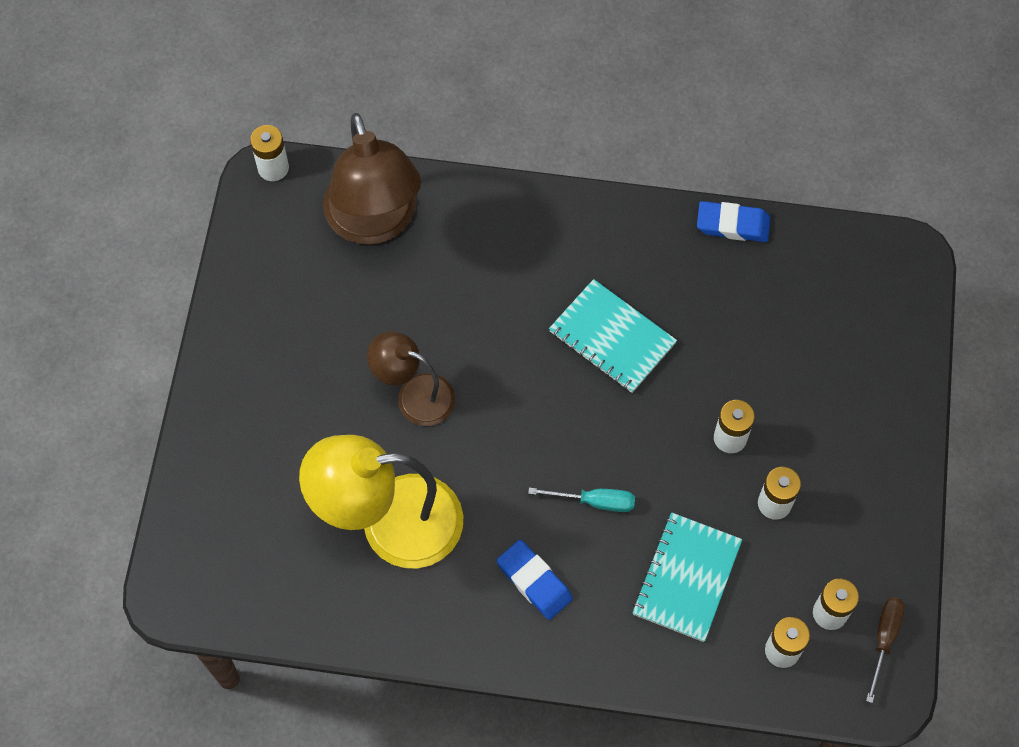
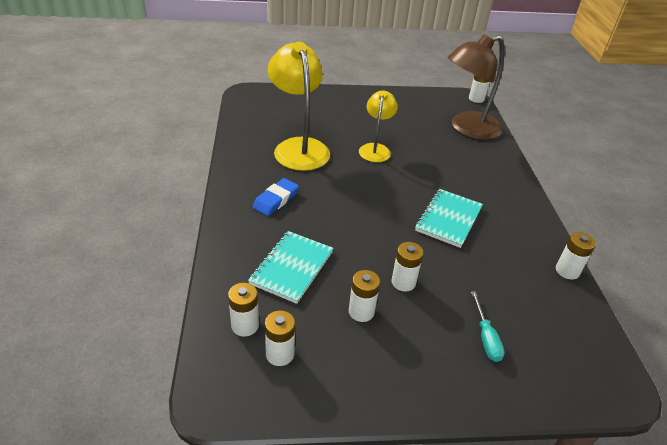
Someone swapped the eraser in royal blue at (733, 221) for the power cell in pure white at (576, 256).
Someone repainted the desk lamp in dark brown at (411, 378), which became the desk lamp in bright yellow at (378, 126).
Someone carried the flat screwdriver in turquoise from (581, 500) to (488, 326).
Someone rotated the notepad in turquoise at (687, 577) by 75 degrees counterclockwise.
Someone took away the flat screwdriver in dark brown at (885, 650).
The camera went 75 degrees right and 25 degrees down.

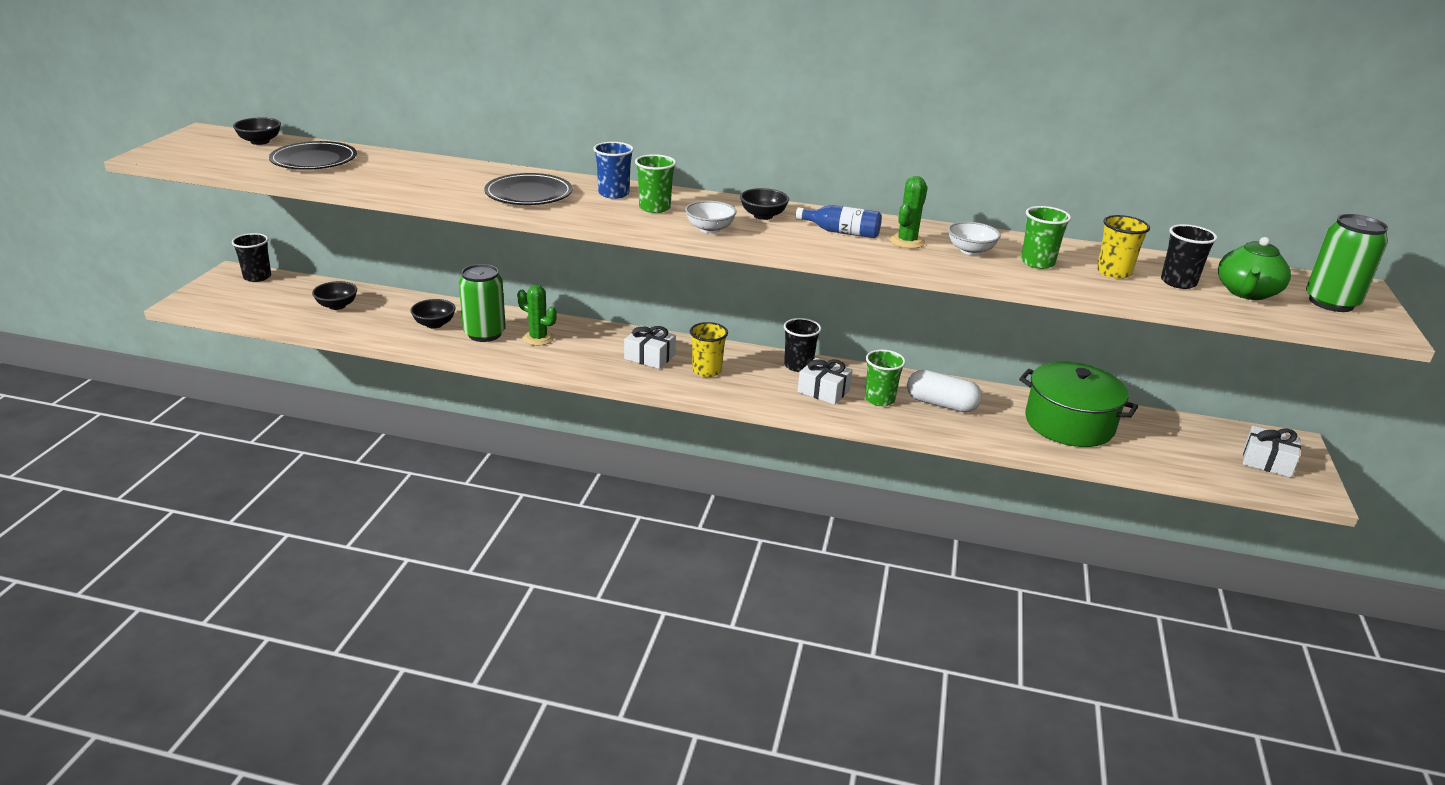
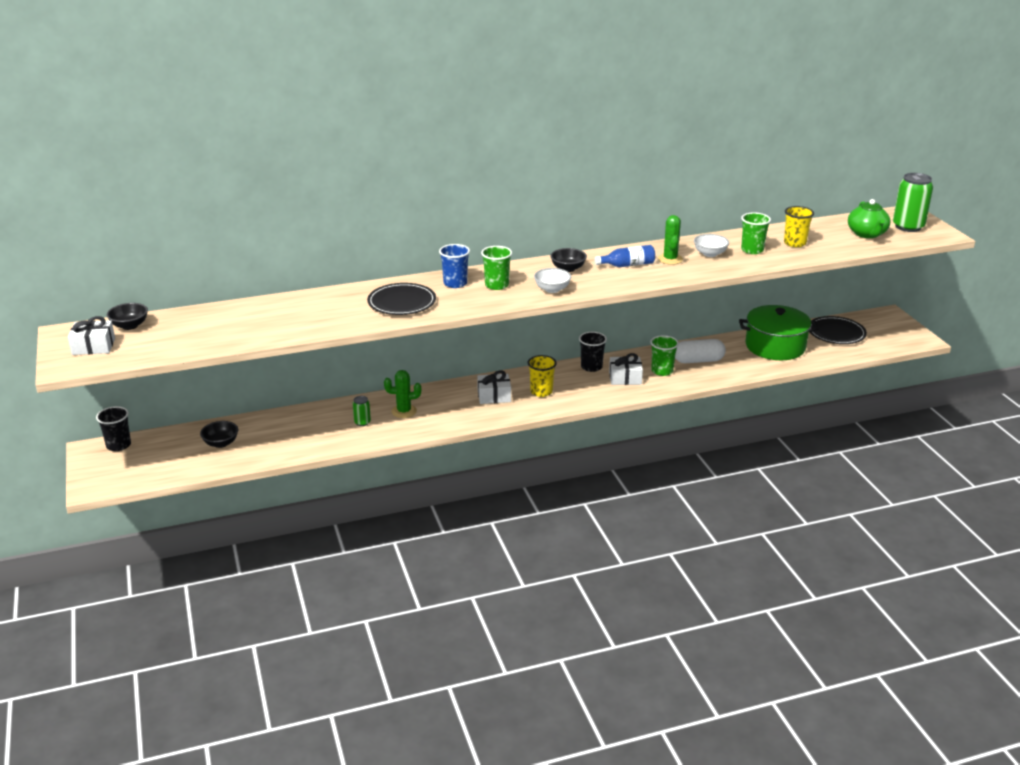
Someone carried the flat dish in black from (313, 155) to (838, 330).
Someone took away the cup in black at (1189, 256).
Someone scaled the tin in leaf-green at (482, 303) by 0.48.
Someone took away the deep dish in black at (433, 314).
Someone carried the present in pure white from (1272, 451) to (91, 335).
The camera went 30 degrees left and 0 degrees up.

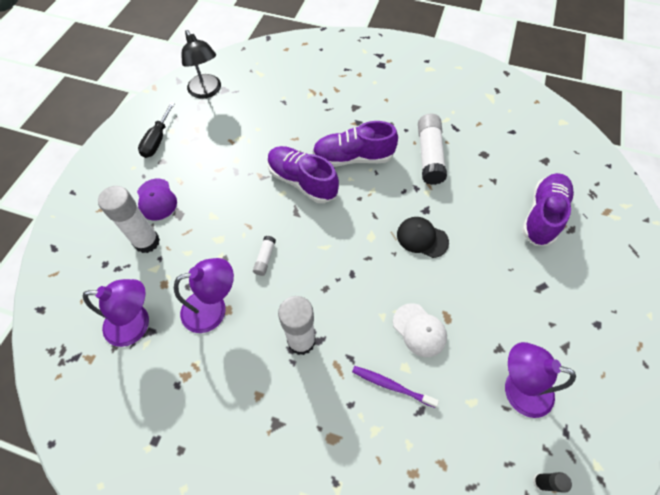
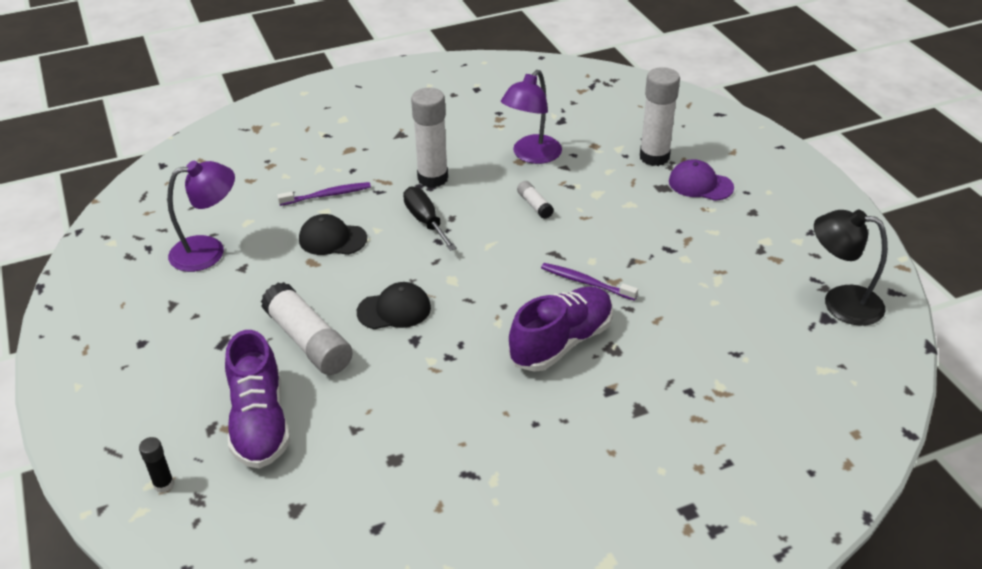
Someone carried the flat screwdriver in black from (156, 130) to (430, 219).
Someone carried the glue stick in pure white from (432, 149) to (307, 328).
Someone swapped the shoe in violet at (303, 174) for the tooth brush in violet at (589, 282).
Someone took away the desk lamp in violet at (116, 313).
Someone repainted the baseball cap in pure white at (420, 330), which became the baseball cap in black at (333, 234).
Someone carried the glue stick in black from (552, 482) to (156, 465).
The camera went 140 degrees right and 20 degrees down.

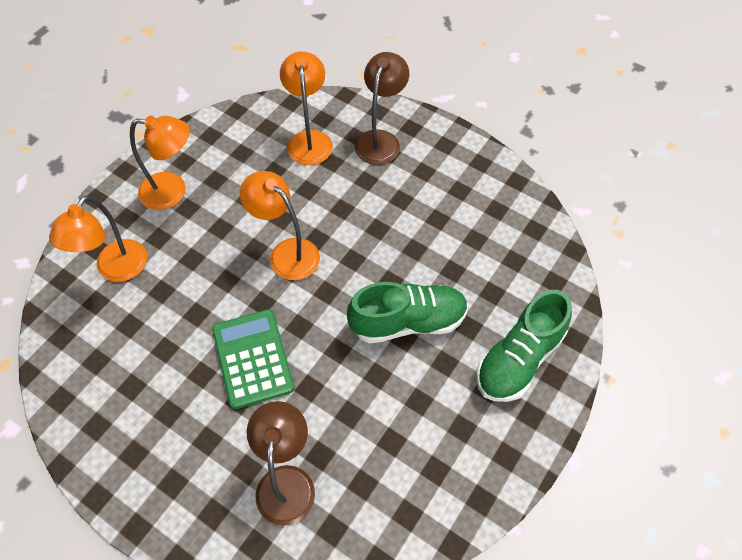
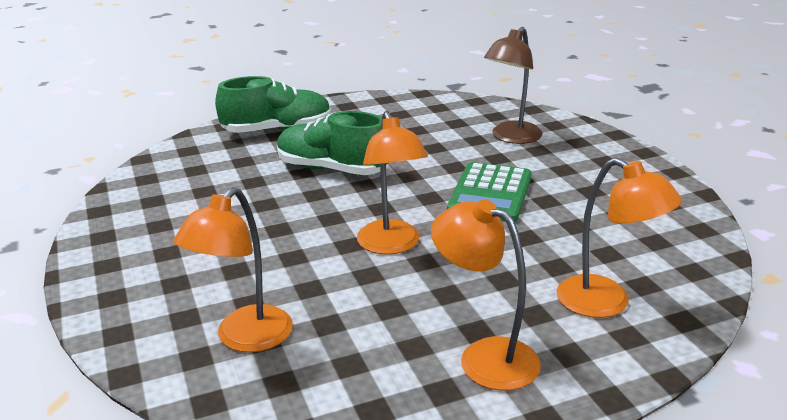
Someone took away the desk lamp in dark brown at (381, 108).
Someone rotated the desk lamp in orange-coloured at (98, 238) by 75 degrees clockwise.
The camera went 145 degrees left and 30 degrees down.

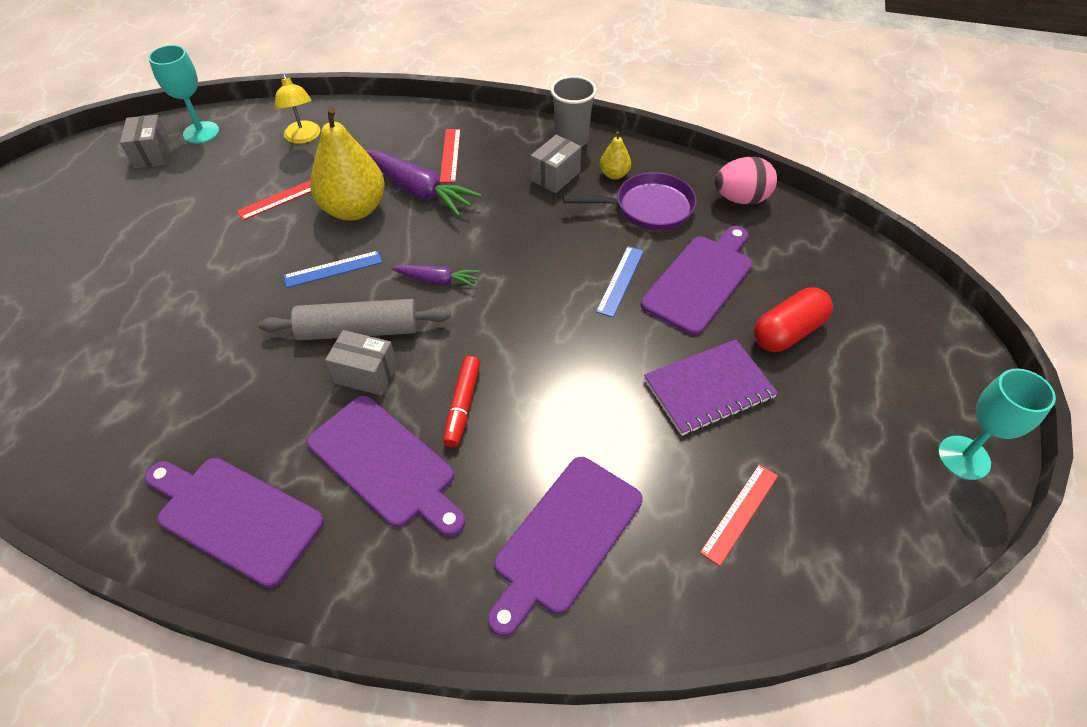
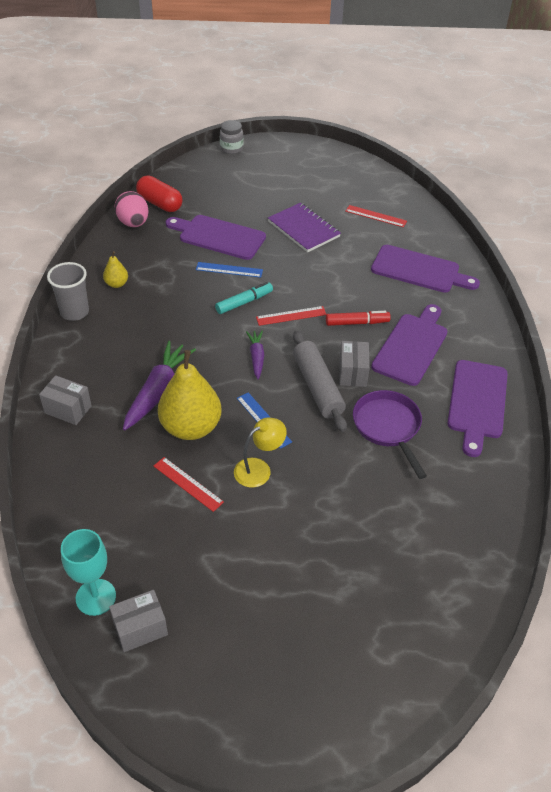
Someone carried the desk lamp in bright yellow from (297, 109) to (260, 453).
Someone carried the ruler in scarlet from (450, 156) to (291, 316).
Someone carried the box in ash-grey from (556, 164) to (65, 400).
Someone carried the pan in violet from (630, 201) to (390, 434).
Someone carried the pill shape in scarlet from (793, 319) to (159, 194).
Someone took away the wine glass in turquoise at (997, 424).
Someone put down the jam jar in ash-grey at (232, 137).
Someone put down the marker pen in turquoise at (244, 298).
The camera went 105 degrees left and 5 degrees down.

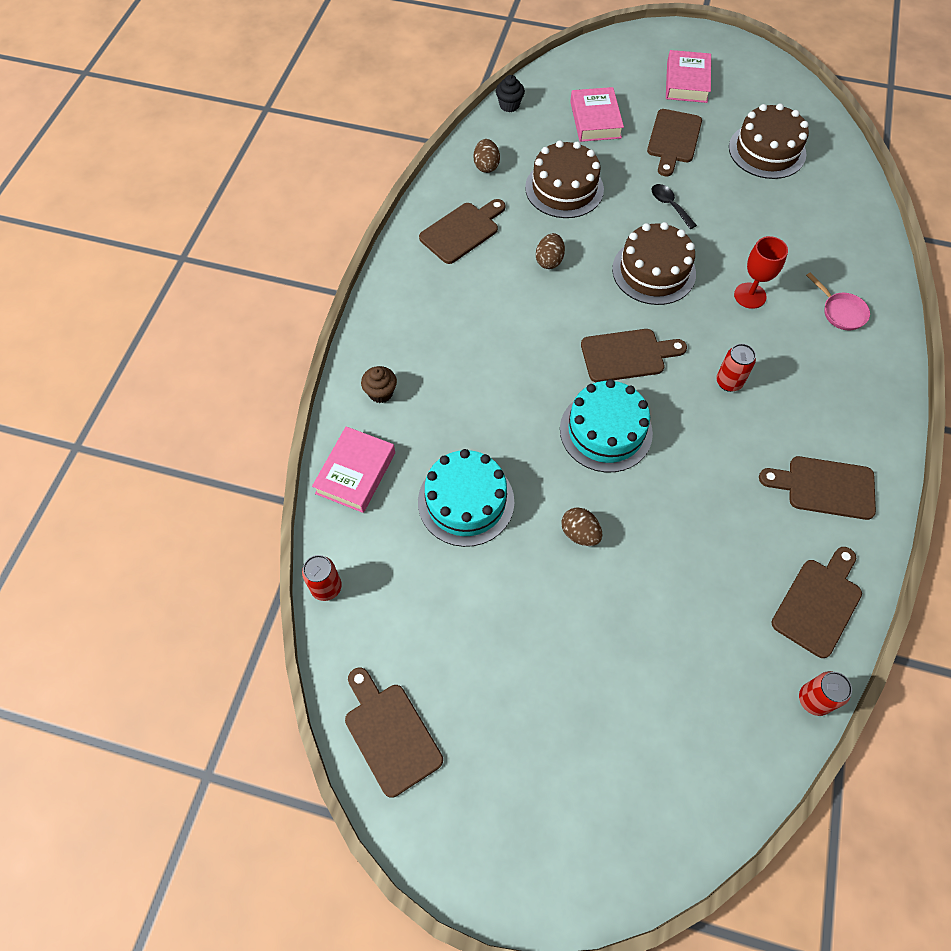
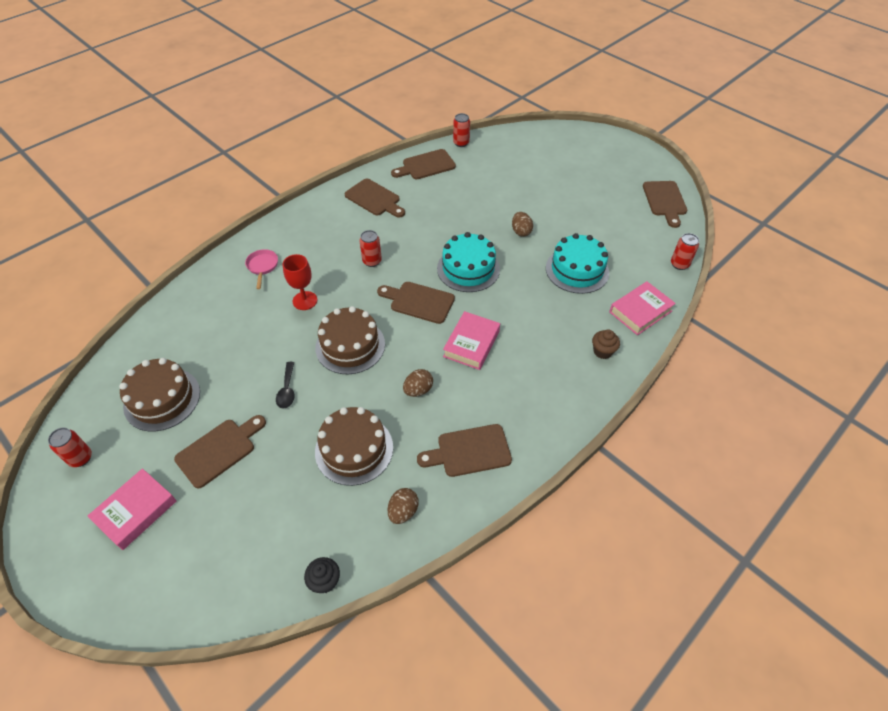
Someone carried the hardback in pink from (597, 114) to (471, 340).
Someone put down the tin in scarlet at (70, 447).
The camera went 150 degrees left and 10 degrees down.

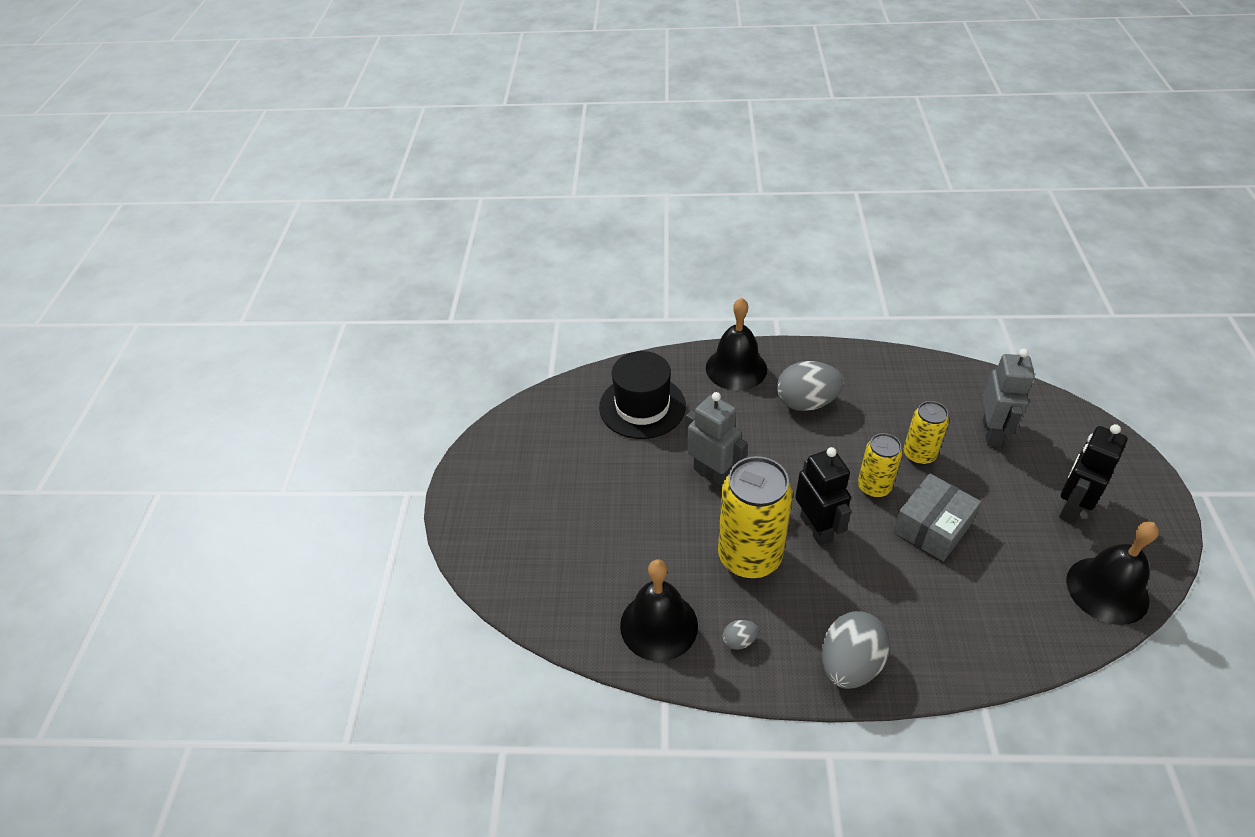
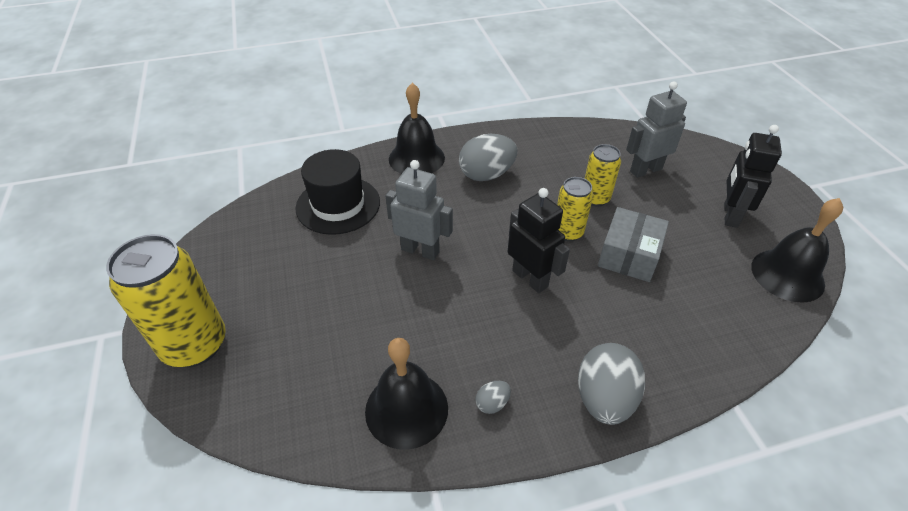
Someone rotated the robot in ash-grey at (1008, 398) by 105 degrees counterclockwise.
Someone carried the tin in bright yellow from (755, 517) to (166, 300).
The camera went 20 degrees left and 0 degrees up.

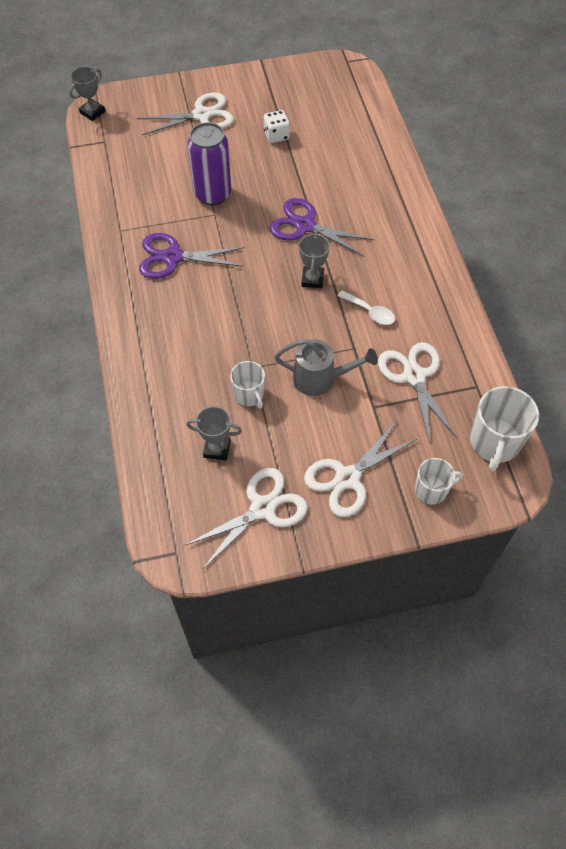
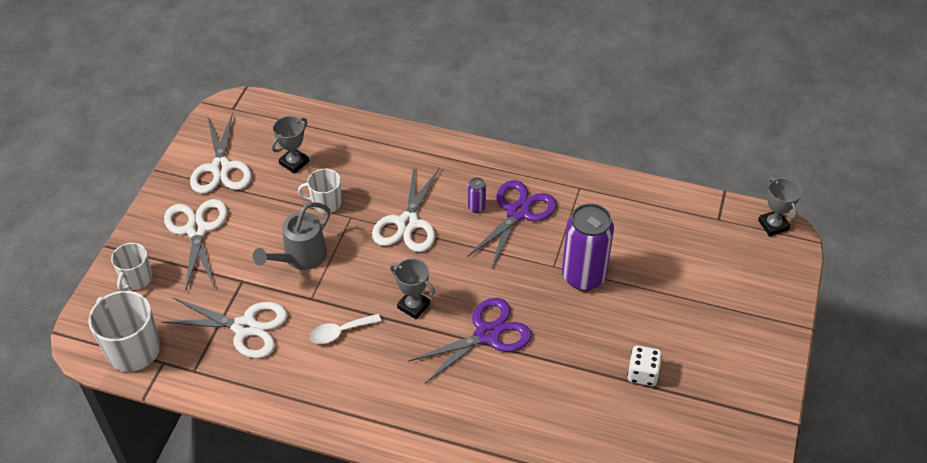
Someone carried the pair of scissors in pure white from (185, 114) to (406, 209).
Someone put down the tin in violet at (477, 195).
The camera went 120 degrees right and 10 degrees down.

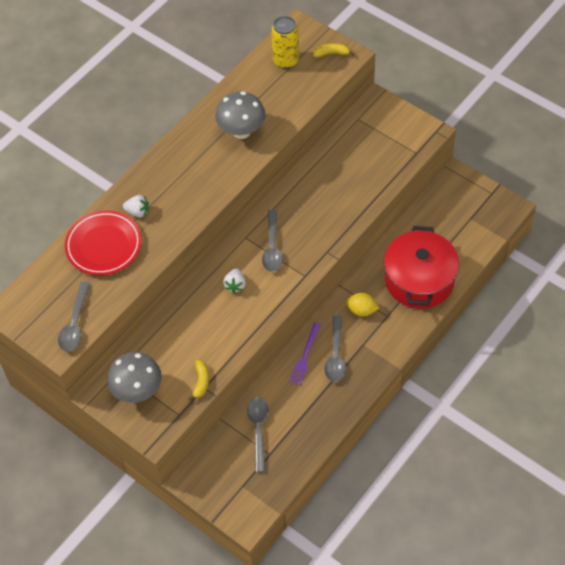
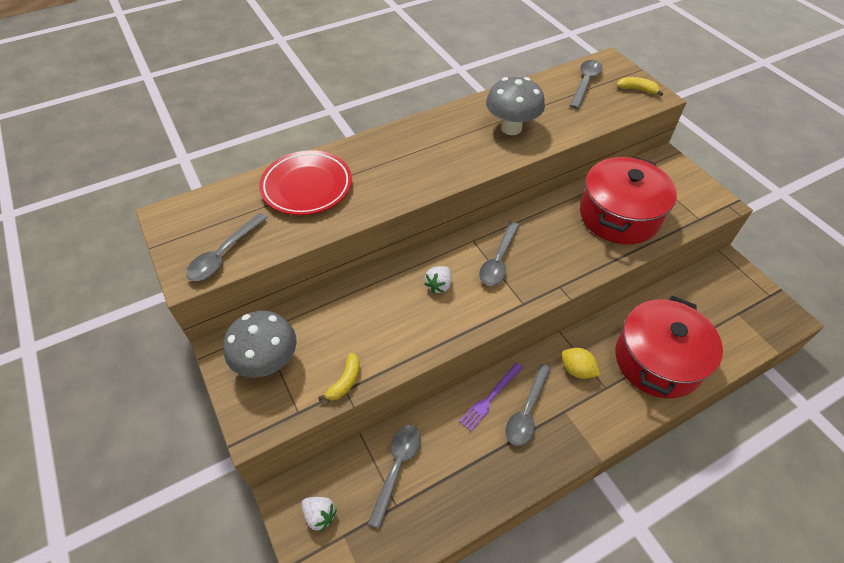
Someone swapped the tin in bright yellow at (285, 42) for the tablespoon in ash-grey at (586, 84).
Someone carried the toy strawberry in pure white from (136, 206) to (319, 514).
Someone put down the cooking pot in scarlet at (628, 200).
The camera went 20 degrees right and 5 degrees down.

